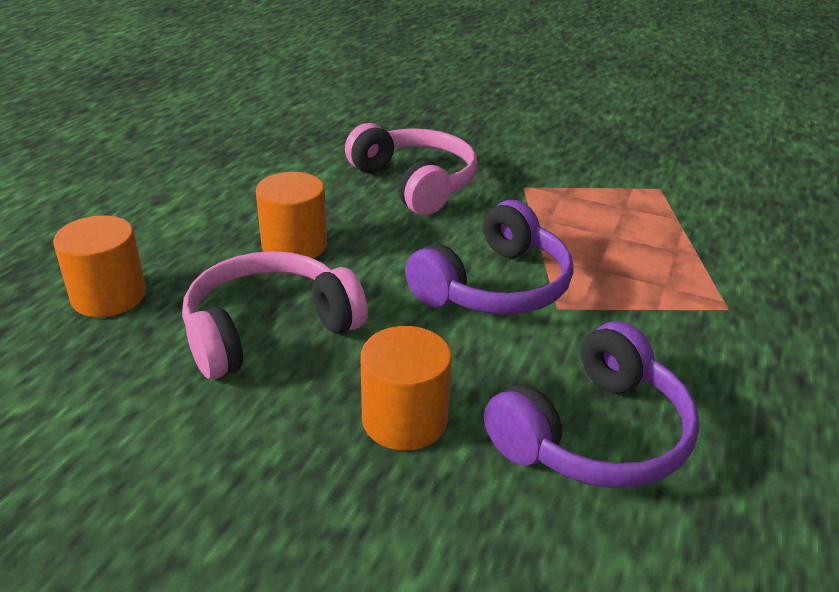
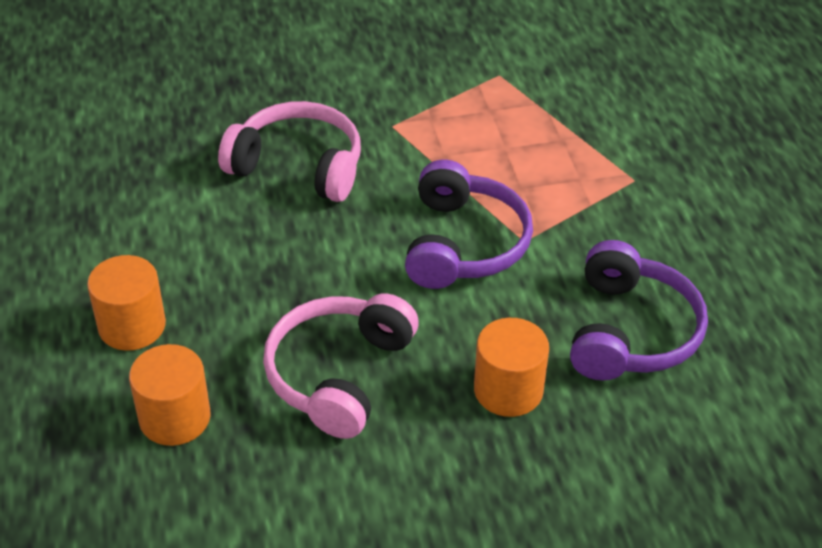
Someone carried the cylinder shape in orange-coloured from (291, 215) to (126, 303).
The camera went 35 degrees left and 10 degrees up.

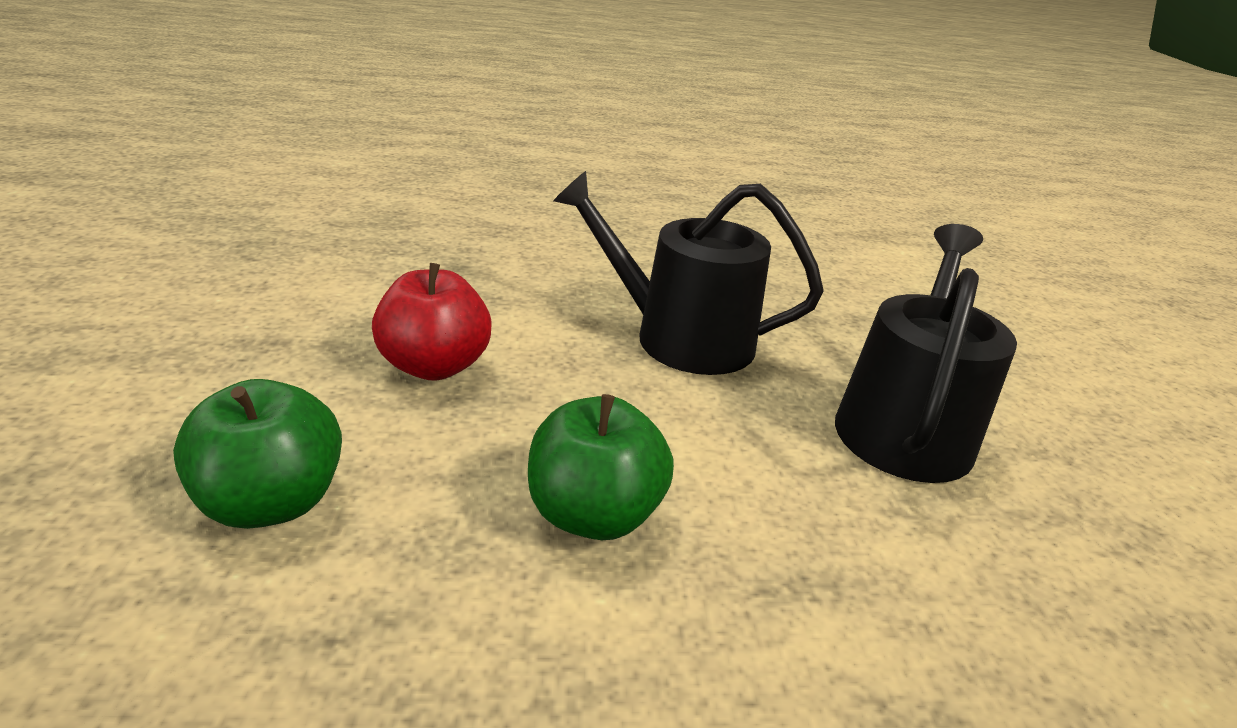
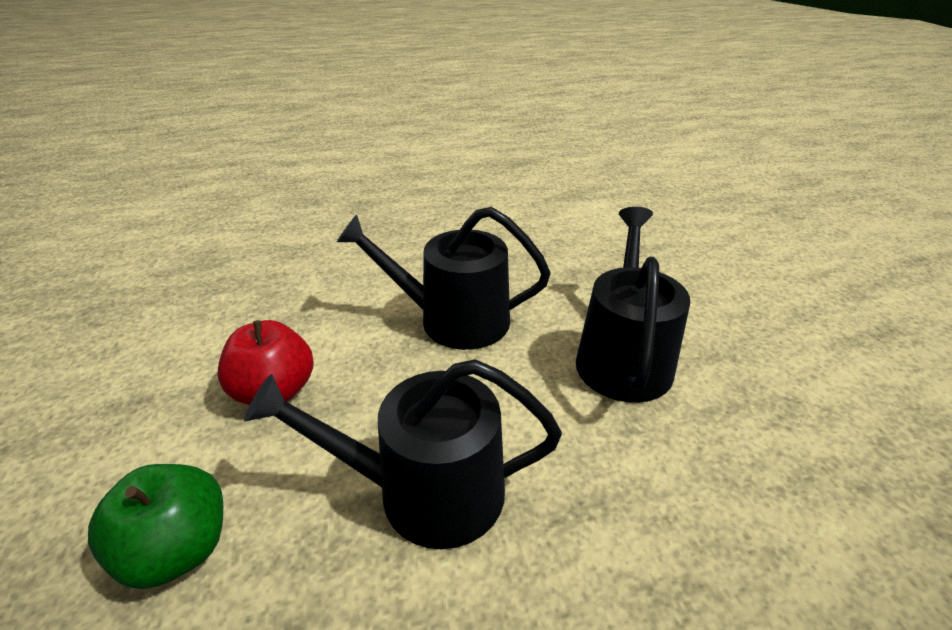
Someone swapped the apple fruit in leaf-green at (601, 467) for the watering can in black at (403, 454).
The camera went 10 degrees left and 5 degrees up.

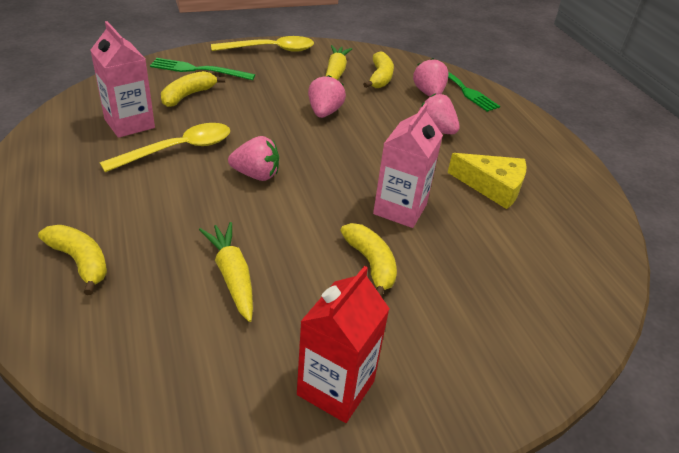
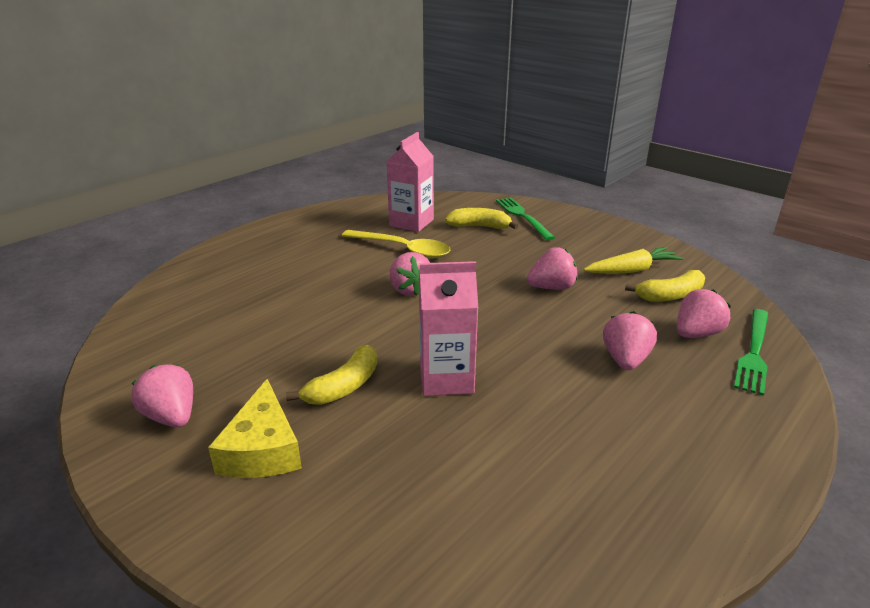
Someone took away the tablespoon in bright yellow at (262, 44).
Someone carried the piece of cheese in bright yellow from (486, 181) to (255, 428).
Someone took away the root vegetable in bright yellow at (226, 272).
Someone took away the banana in bright yellow at (72, 260).
Someone swapped the milk carton in scarlet at (343, 344) for the toy strawberry in pink at (162, 395).
The camera went 65 degrees right and 10 degrees down.

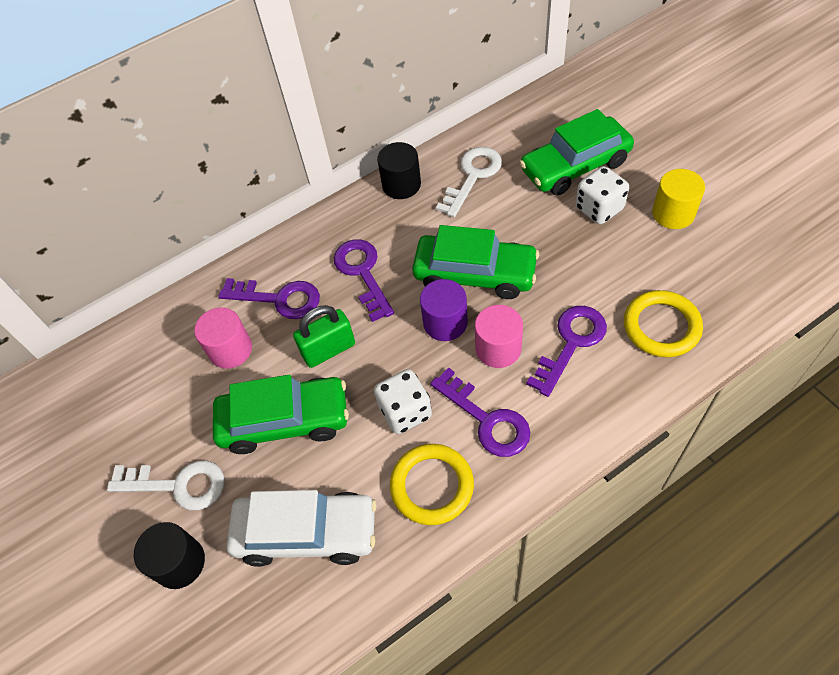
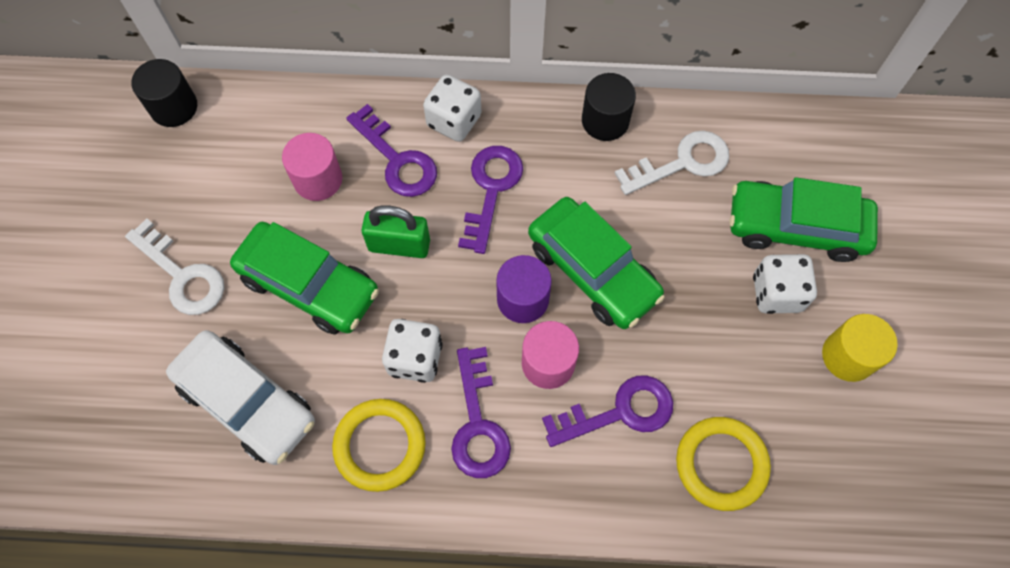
Someone carried the cylinder shape in black from (169, 555) to (164, 93).
Someone put down the die in pure white at (452, 108).
The camera went 30 degrees right and 10 degrees up.

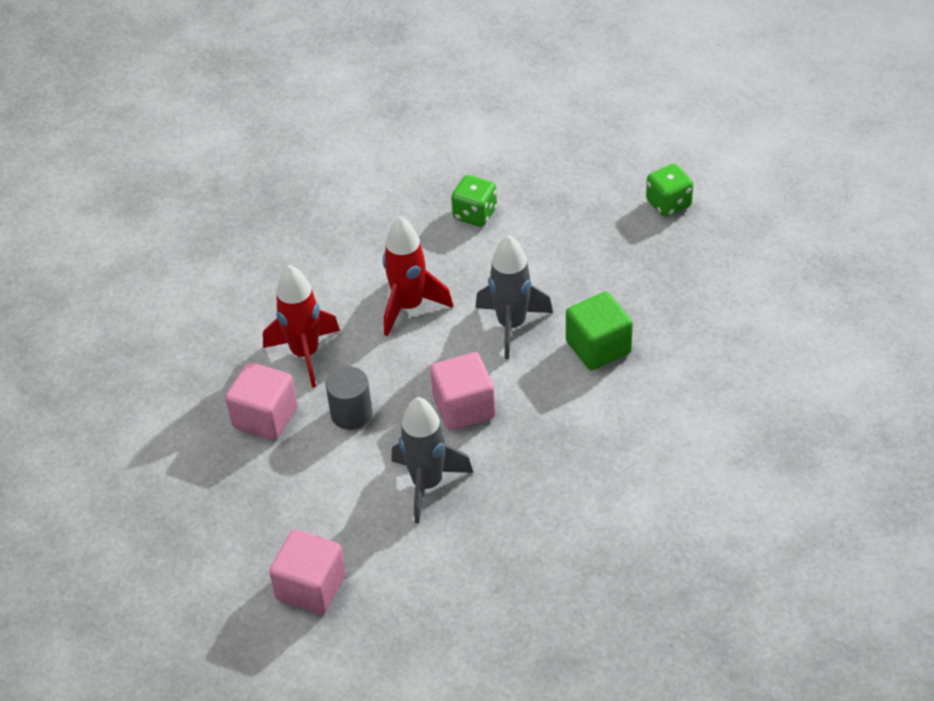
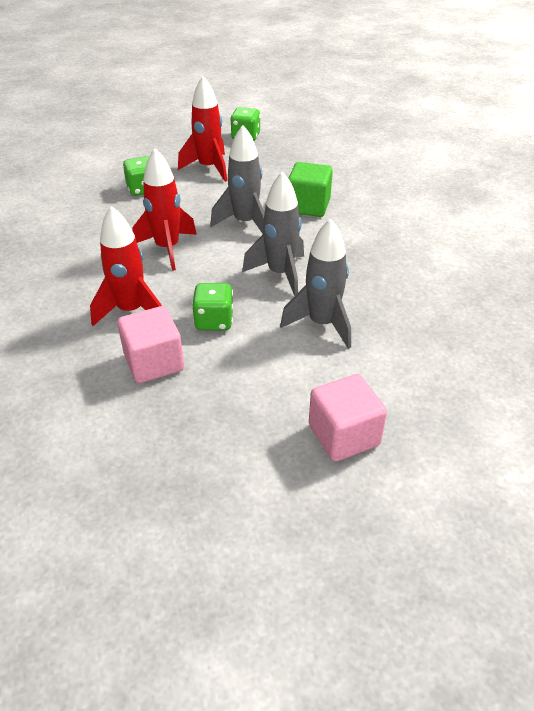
Someone swapped the block in pink at (462, 391) for the rocket in ash-grey at (273, 233).
Someone swapped the cylinder shape in ash-grey at (349, 398) for the die in leaf-green at (212, 307).
Someone put down the rocket in scarlet at (202, 129).
The camera went 50 degrees left and 5 degrees down.

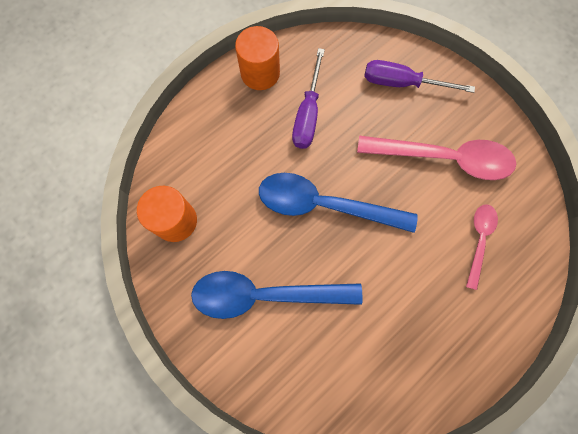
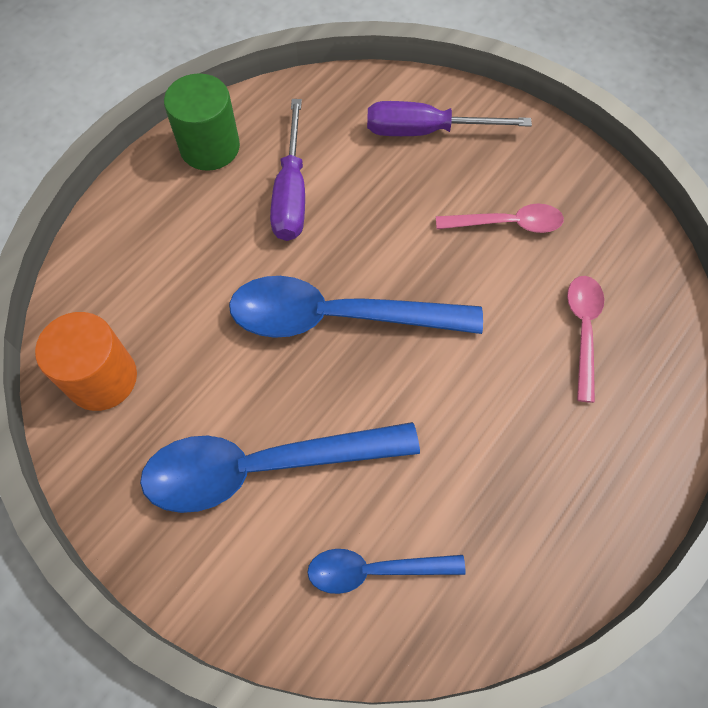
Someone repainted the cylinder shape in orange-coloured at (257, 58), which became the cylinder shape in leaf-green at (202, 122).
Someone scaled the tablespoon in pink at (436, 158) by 0.54.
Someone put down the tablespoon in royal blue at (386, 571).
The camera went 10 degrees left and 10 degrees down.

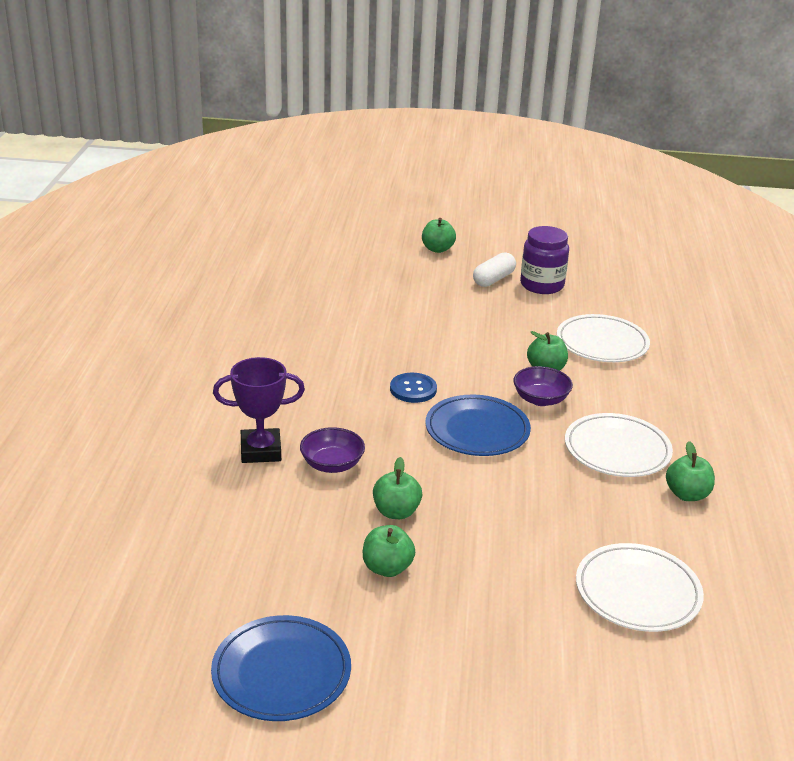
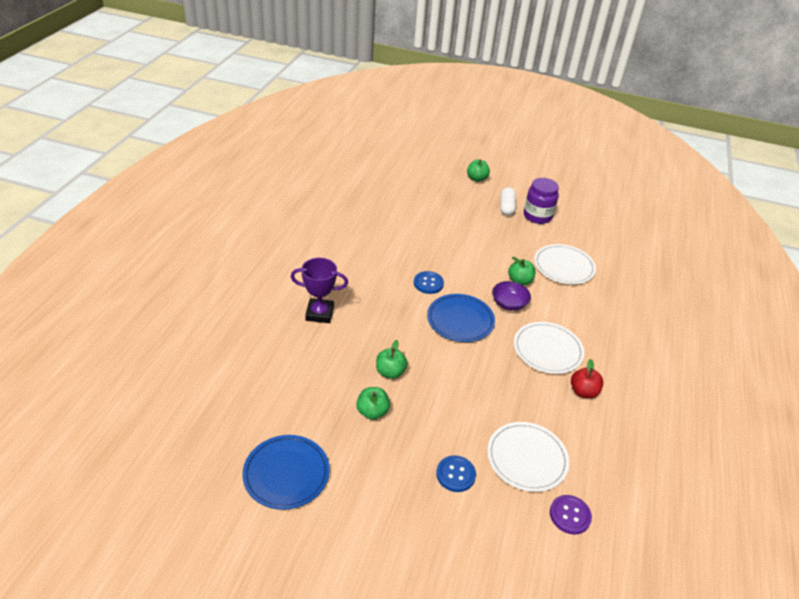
Someone rotated the pill shape in pure white at (494, 269) by 45 degrees counterclockwise.
Someone took away the deep dish in violet at (332, 450).
Someone repainted the apple fruit in leaf-green at (690, 471), which became the apple fruit in scarlet at (587, 378).
Someone put down the button in royal blue at (456, 473).
Someone put down the button in violet at (571, 515).
The camera went 10 degrees right and 10 degrees up.

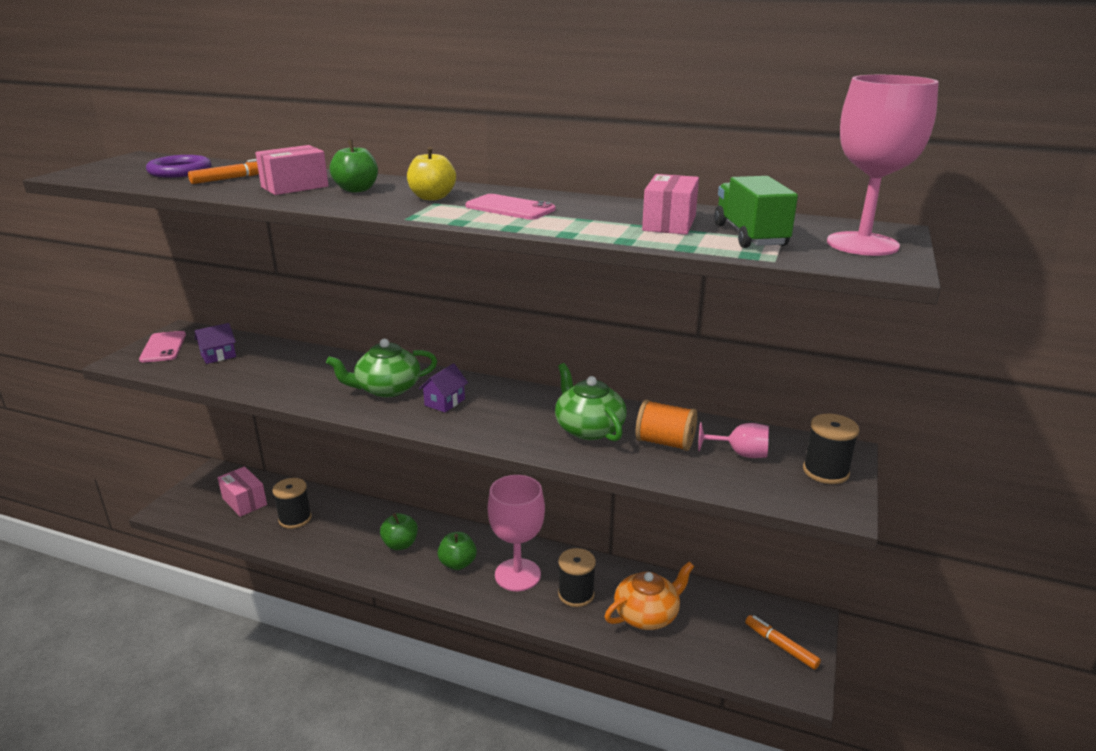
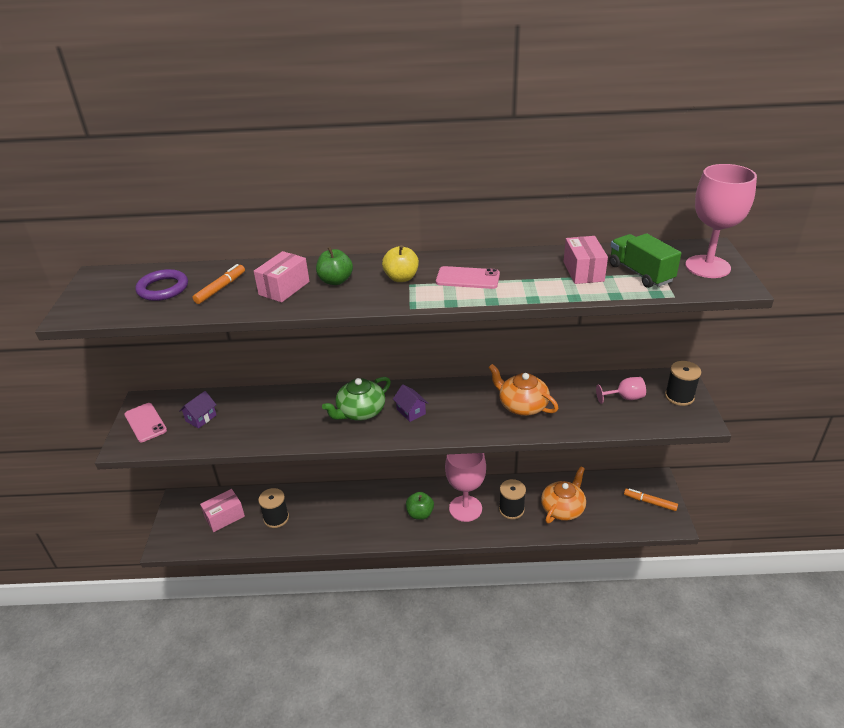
Someone rotated the toy house in violet at (443, 387) by 45 degrees counterclockwise.
Someone repainted the china teapot in leaf-green at (591, 402), which became the china teapot in orange-coloured at (523, 390).
Someone took away the spool in orange-coloured at (666, 425).
Someone rotated the box in pink at (242, 491) by 60 degrees counterclockwise.
Someone took away the apple fruit in leaf-green at (399, 531).
The camera went 20 degrees left and 10 degrees up.

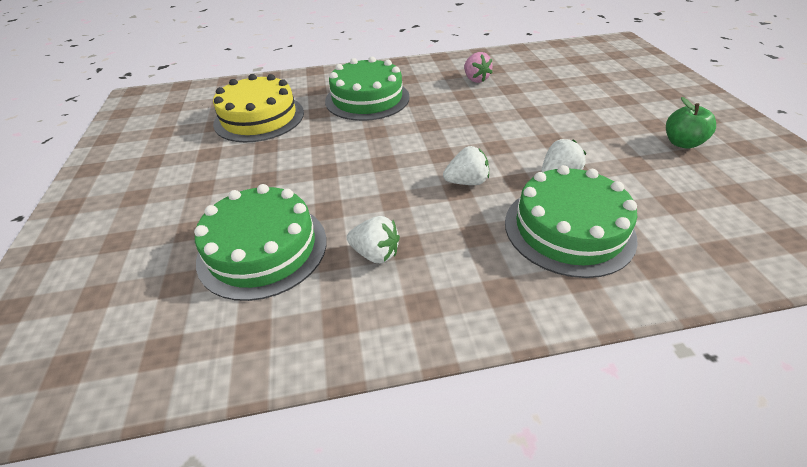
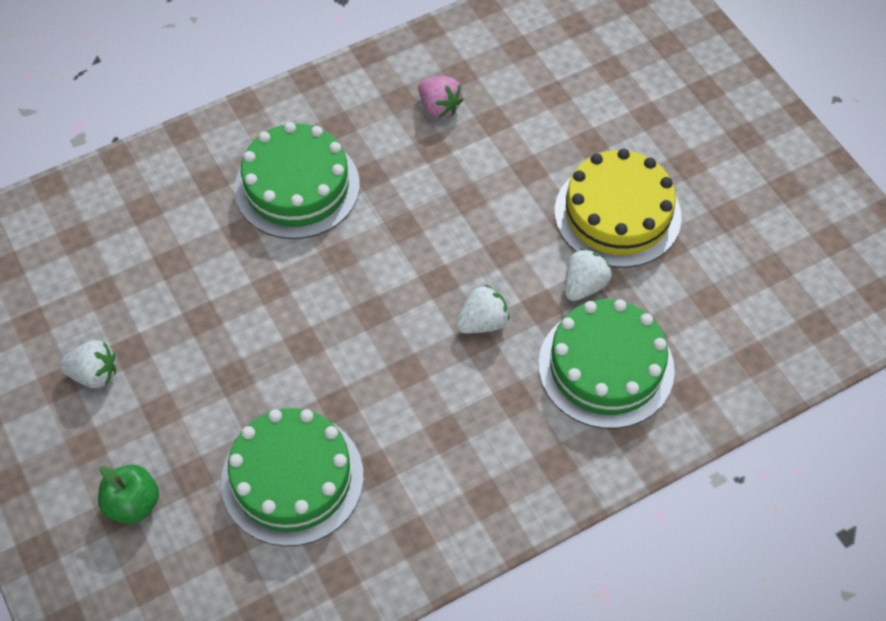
Someone carried the layer cake in bright yellow from (258, 108) to (618, 208).
Someone carried the apple fruit in leaf-green from (691, 123) to (128, 494).
Someone carried the toy strawberry in pure white from (373, 239) to (88, 364).
The camera went 20 degrees left and 15 degrees up.

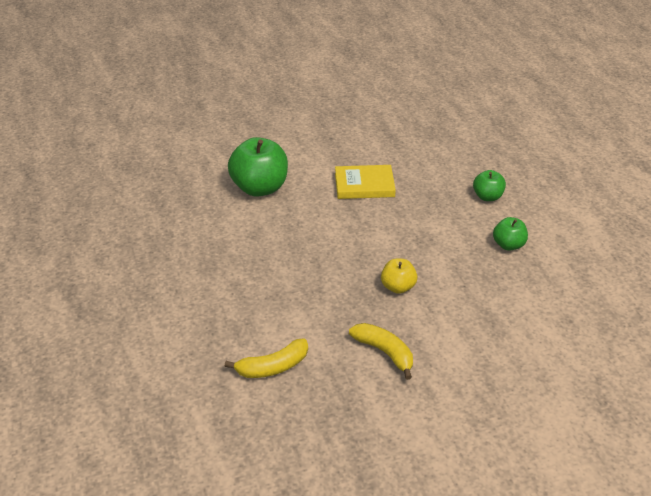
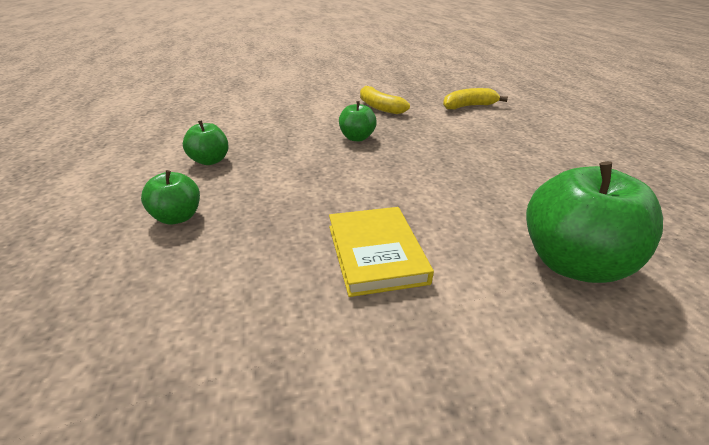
Someone rotated the hardback in bright yellow at (365, 182) by 75 degrees clockwise.
Someone repainted the apple fruit in bright yellow at (399, 276), which became the apple fruit in leaf-green at (358, 121).
The camera went 175 degrees left and 5 degrees down.

